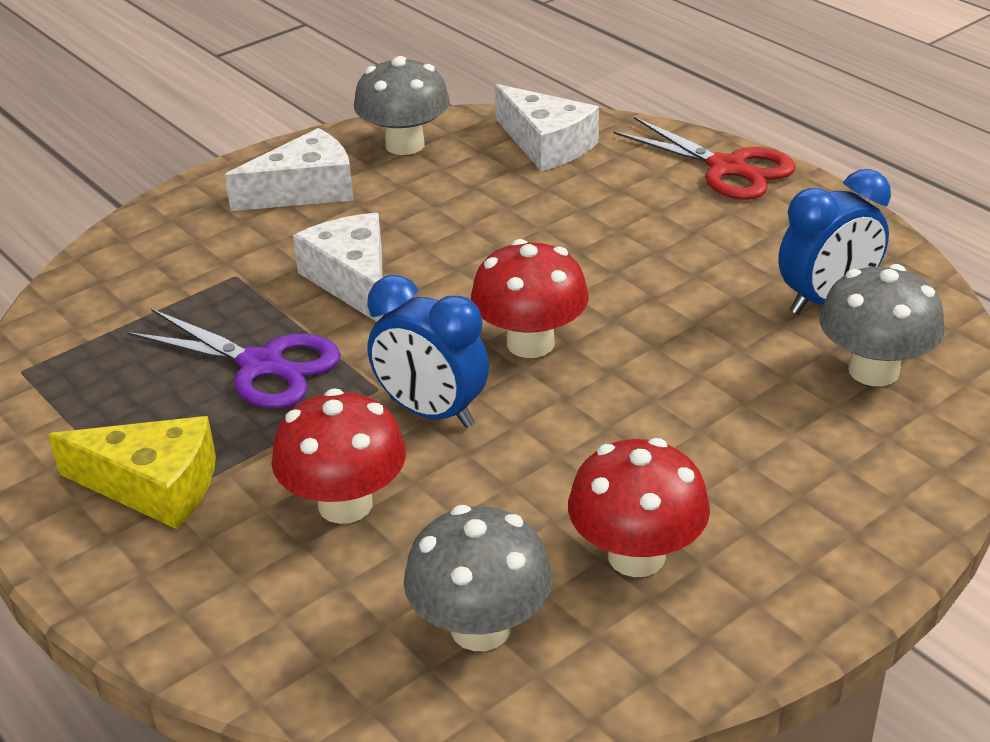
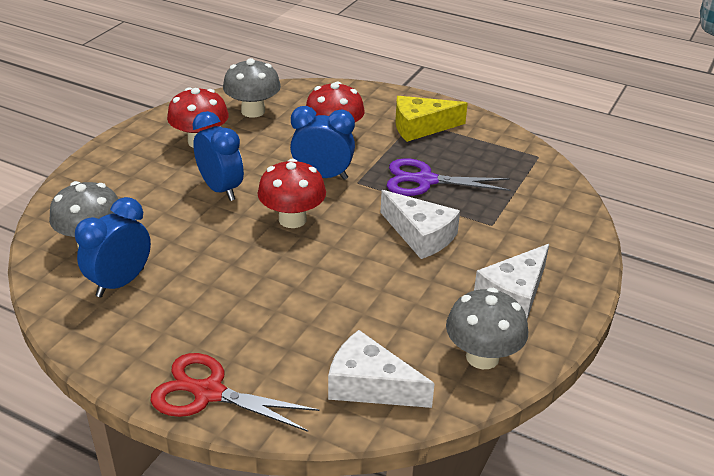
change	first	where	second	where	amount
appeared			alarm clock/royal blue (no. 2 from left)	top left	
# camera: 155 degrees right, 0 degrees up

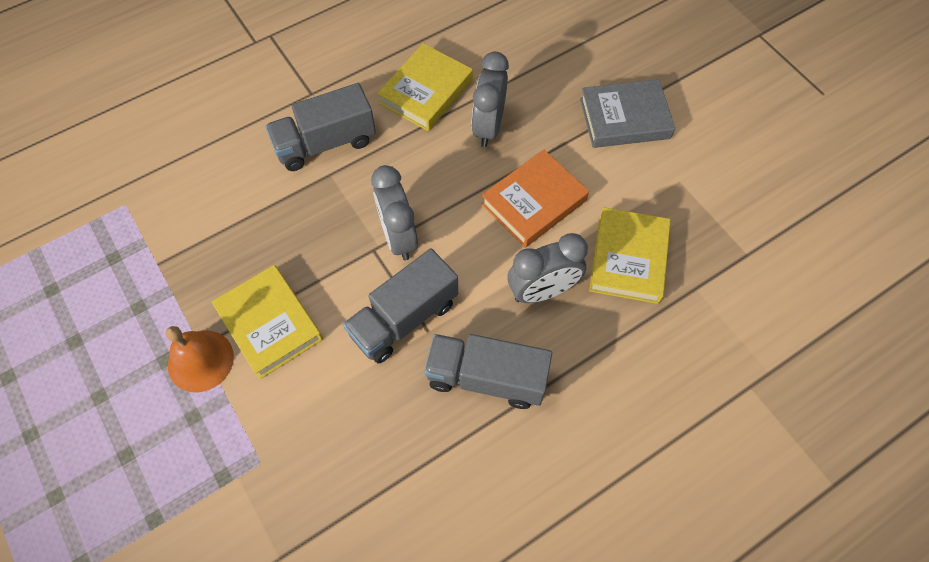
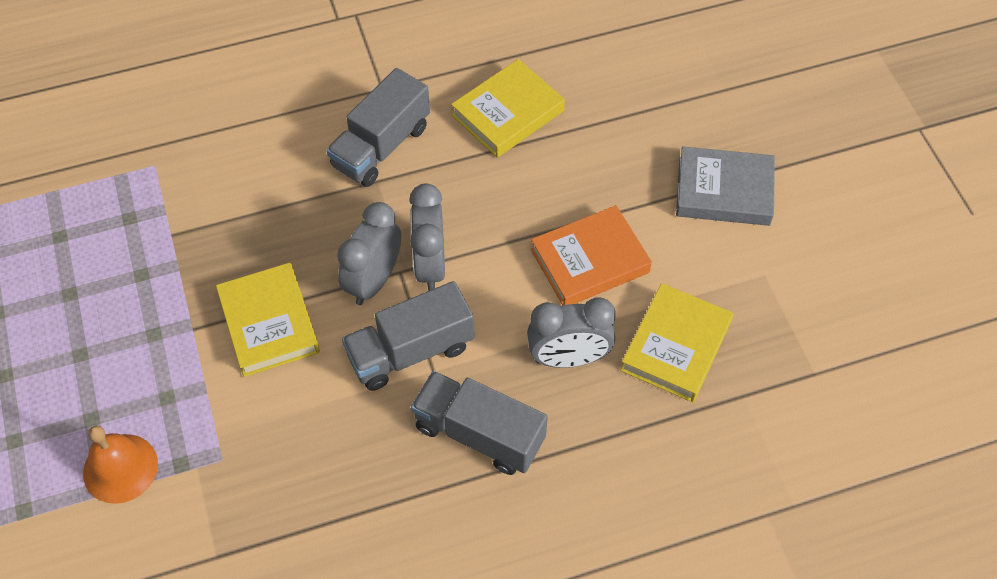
change	first	where	second	where	amount
relocated	hand bell/bright orange	middle left		bottom left	
spun	lorry/grey (no. 1 from left)	top centre		top centre	45 degrees counterclockwise
relocated	alarm clock/grey (no. 2 from left in the first image)	top centre	alarm clock/grey (no. 1 from left)	centre	
# camera: 15 degrees right, 5 degrees down

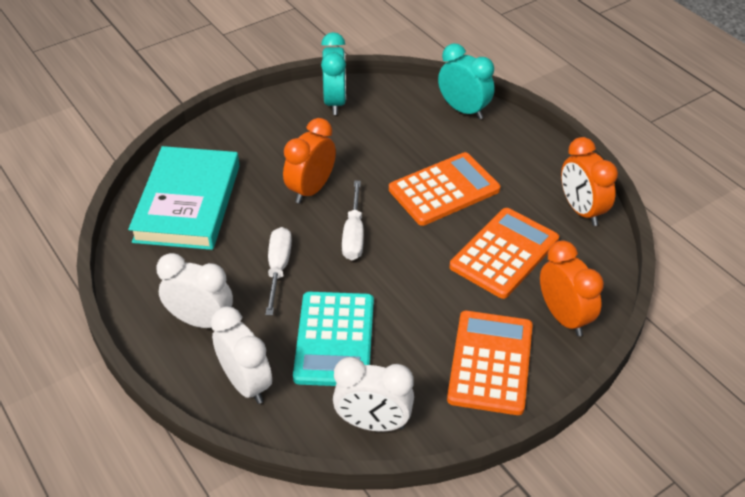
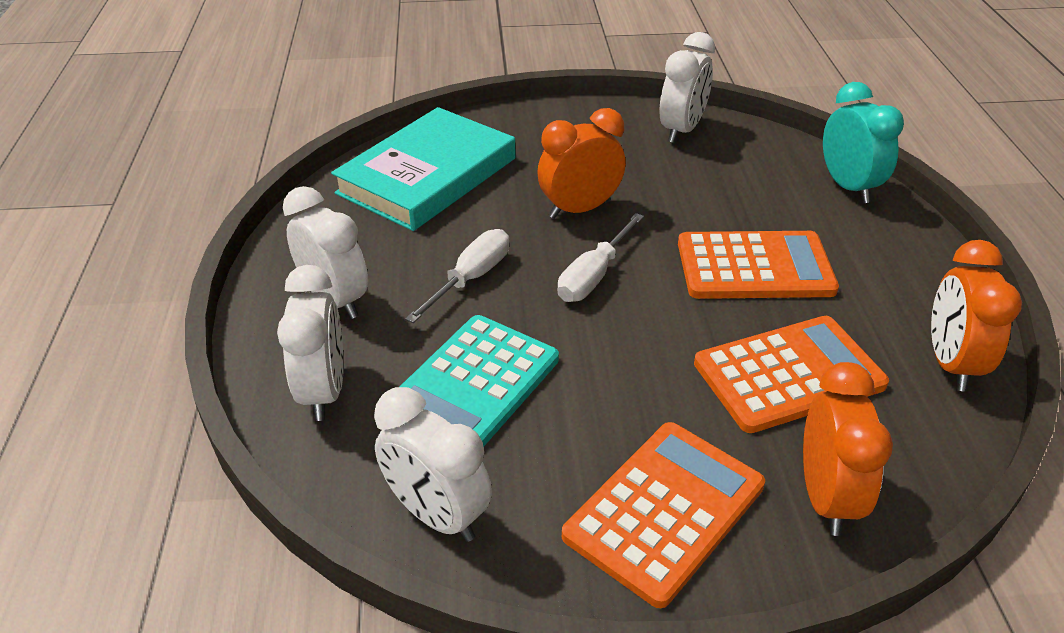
change	first	where	second	where	amount
colour	alarm clock/turquoise (no. 1 from left)	top centre	alarm clock/snow-white (no. 4 from left)	top centre	
# camera: 30 degrees right, 5 degrees down

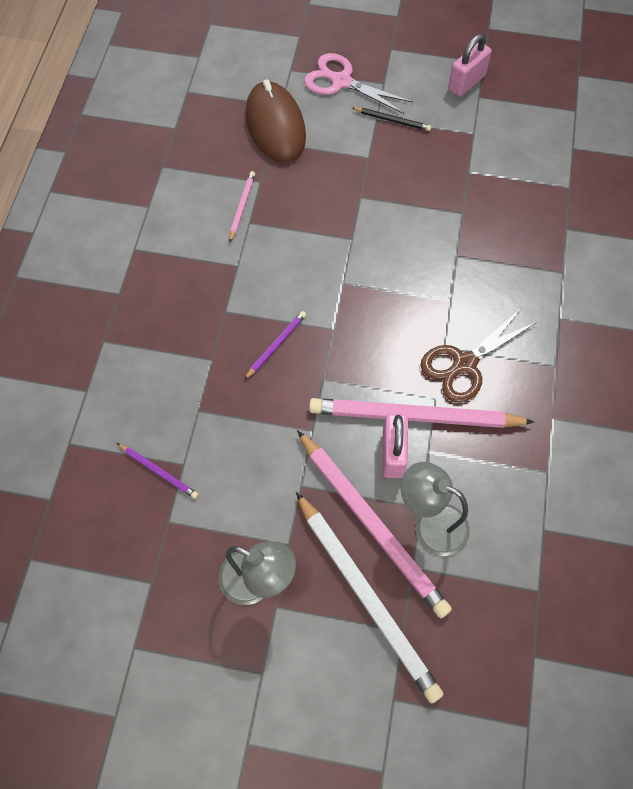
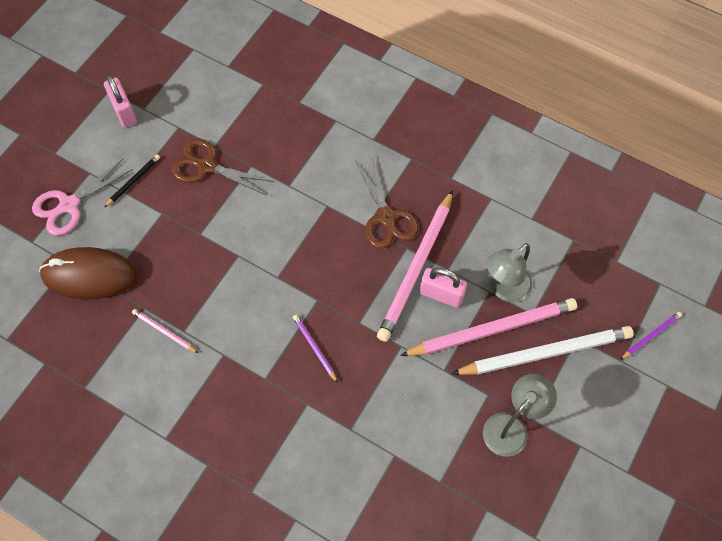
change	first	where	second	where	amount
relocated	lead pencil/purple (no. 1 from left in the first image)	middle left	lead pencil/purple (no. 2 from left)	middle right	
appeared			shears/brown (no. 1 from left)	top left	
# camera: 70 degrees left, 0 degrees up

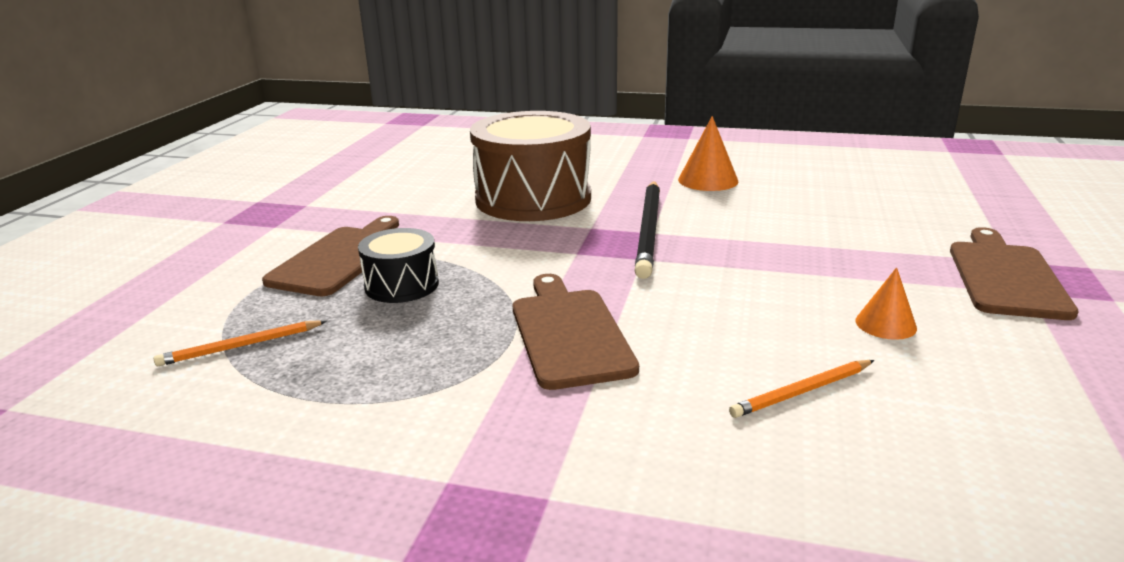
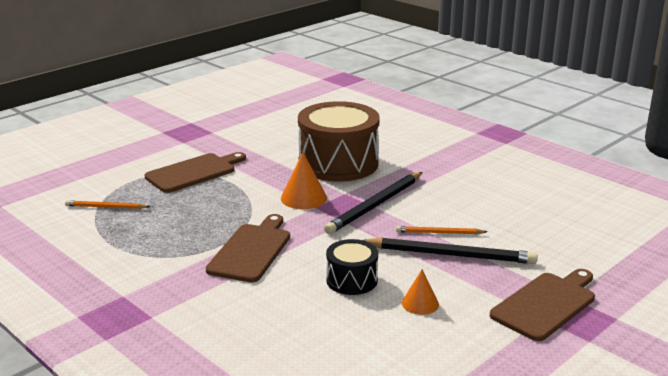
change	first	where	second	where	amount
relocated	snare drum/jet-black	centre		bottom centre	
relocated	cone/bright orange (no. 1 from left)	top centre		centre	
relocated	lead pencil/bright orange (no. 2 from left)	bottom right		centre	
appeared			lead pencil/jet-black (no. 2 from left)	middle right	
# camera: 30 degrees right, 0 degrees up

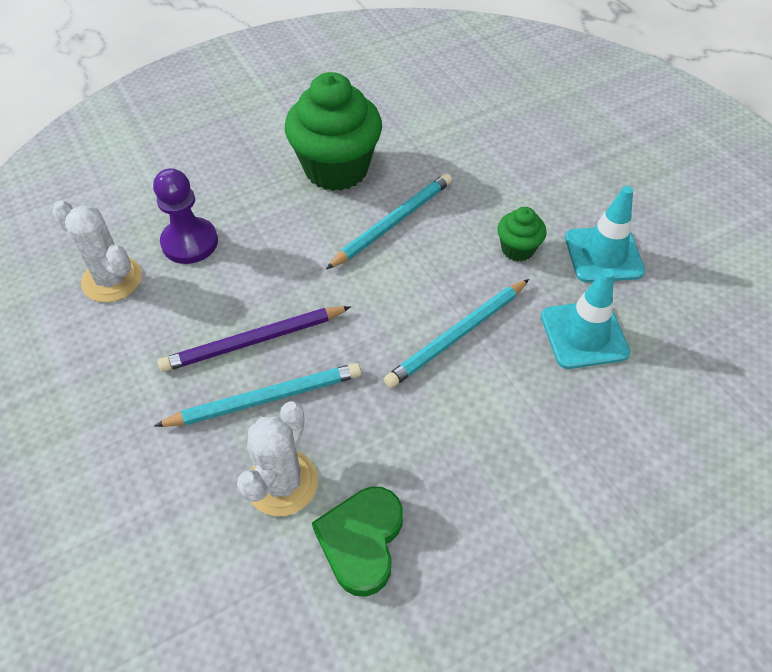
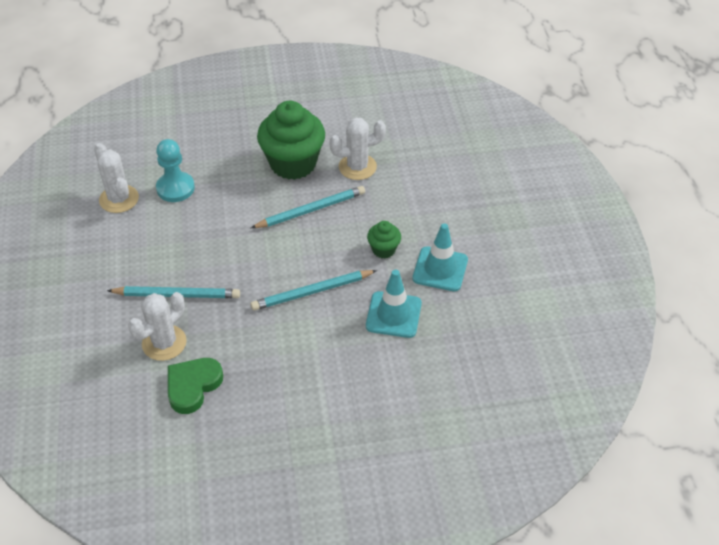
change	first	where	second	where	amount
colour	game pawn/purple	top left	game pawn/turquoise	top left	
missing	lead pencil/purple	middle left			
appeared			prickly plant/snow-white (no. 3 from left)	top centre	
# camera: 20 degrees right, 5 degrees down

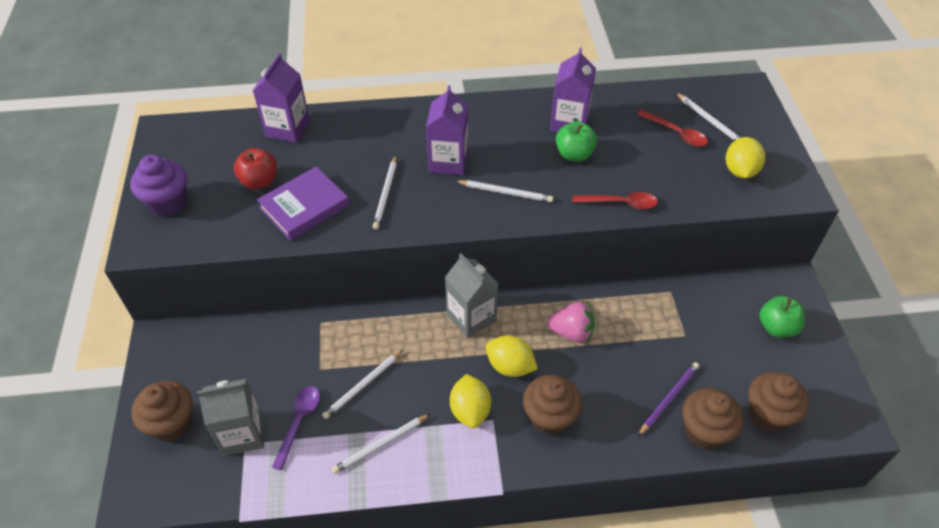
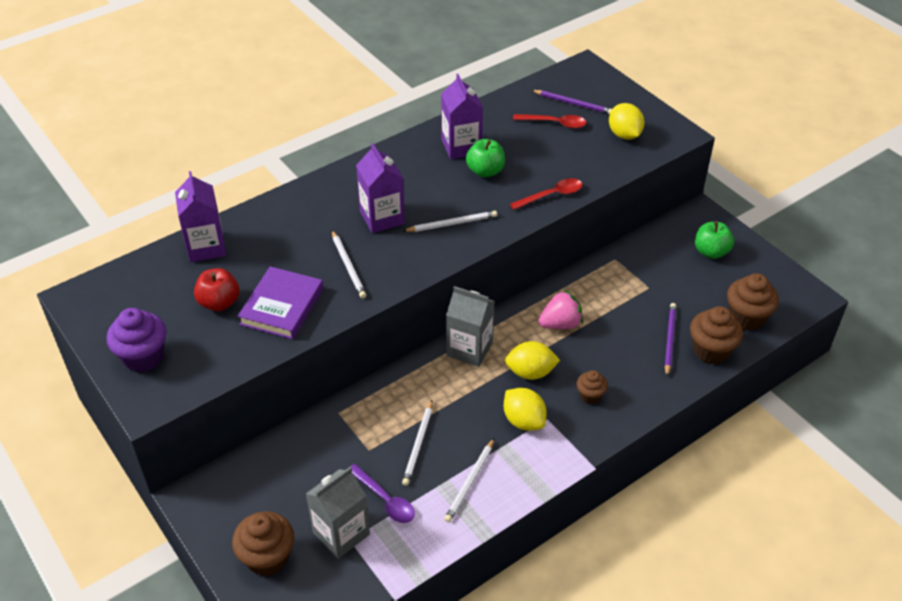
change	first	where	second	where	amount
spun	spoon/purple	bottom left		bottom centre	150 degrees clockwise
size	fairy cake/brown (no. 2 from left)	bottom centre		centre	x0.58
colour	lead pencil/snow-white (no. 5 from left)	top right	lead pencil/purple (no. 1 from left)	top centre	
# camera: 30 degrees left, 5 degrees down

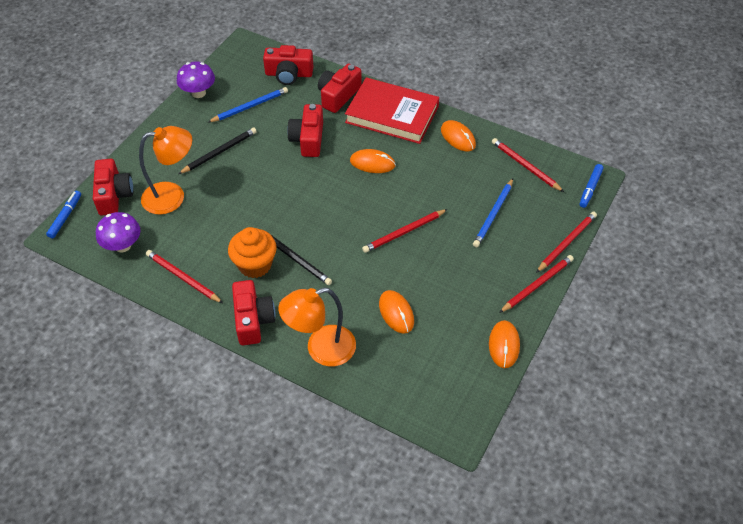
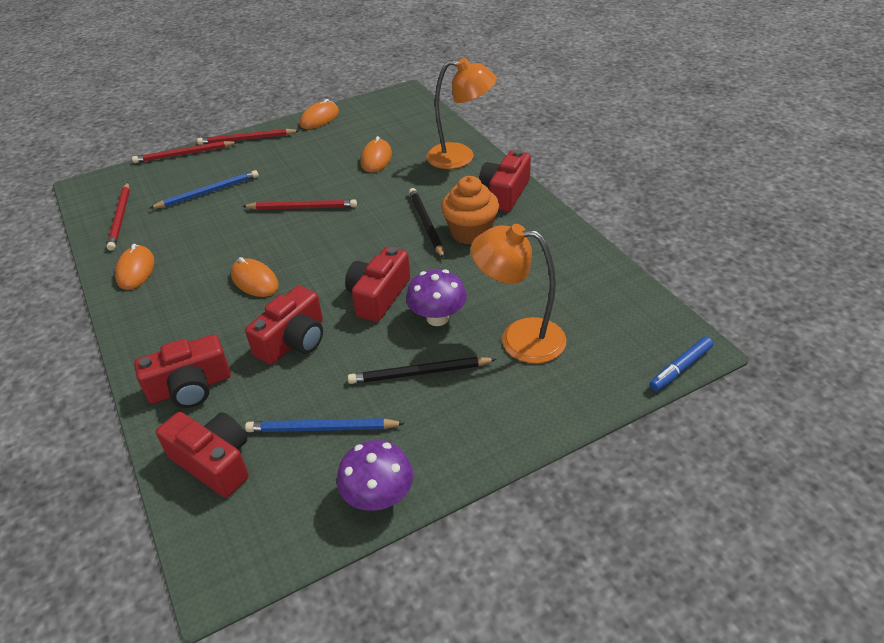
change	first	where	second	where	amount
relocated	compact camera/red (no. 1 from left in the first image)	middle left	compact camera/red (no. 4 from left)	centre	
relocated	fungus/purple (no. 1 from left in the first image)	middle left	fungus/purple (no. 2 from left)	centre	
missing	lead pencil/red (no. 1 from left)	middle left			
missing	book/red	top centre			
missing	marker/royal blue (no. 2 from left)	middle right			
# camera: 145 degrees left, 10 degrees down

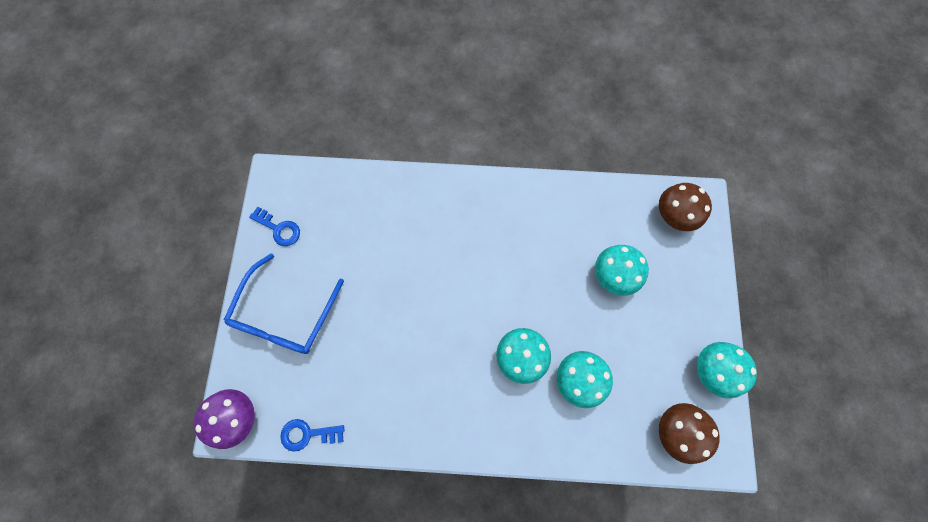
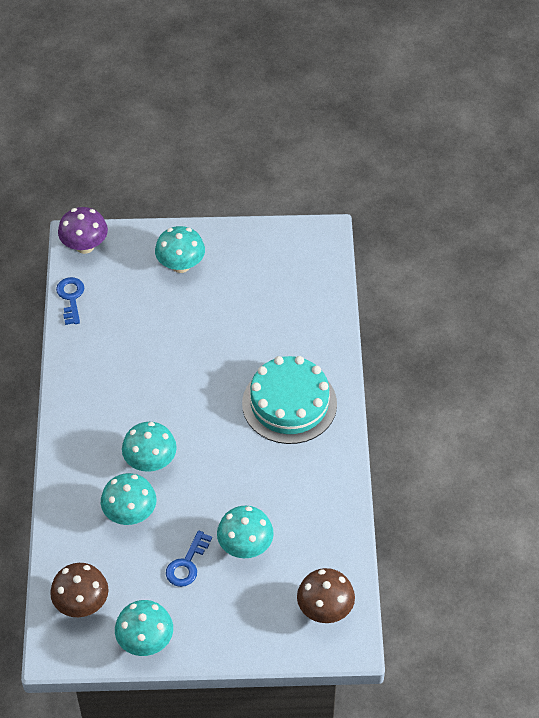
change	first	where	second	where	amount
exchanged	spectacles/royal blue	middle left	fungus/turquoise (no. 4 from left)	centre	
relocated	key/royal blue (no. 1 from left in the first image)	middle left	key/royal blue (no. 2 from left)	bottom centre	
appeared			gateau/turquoise	centre	
# camera: 85 degrees right, 20 degrees down

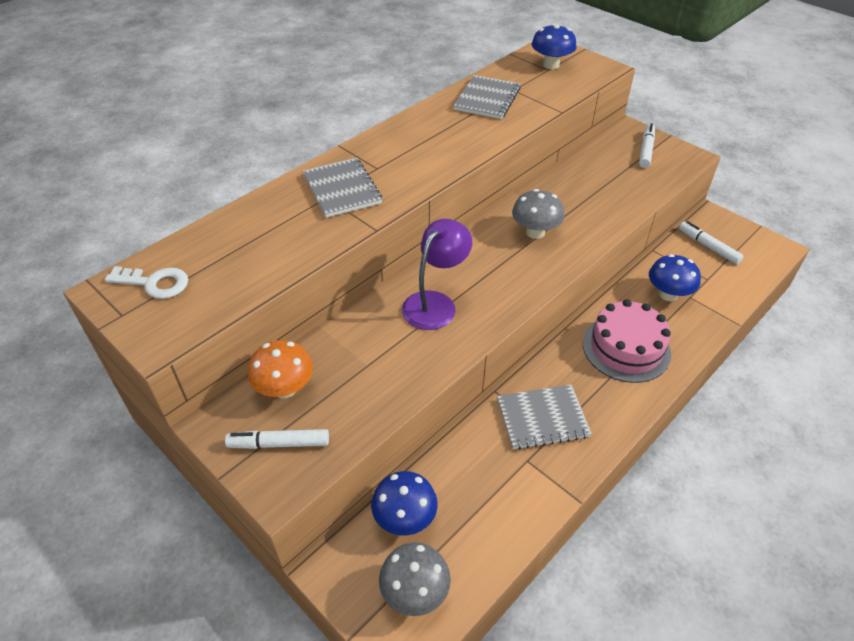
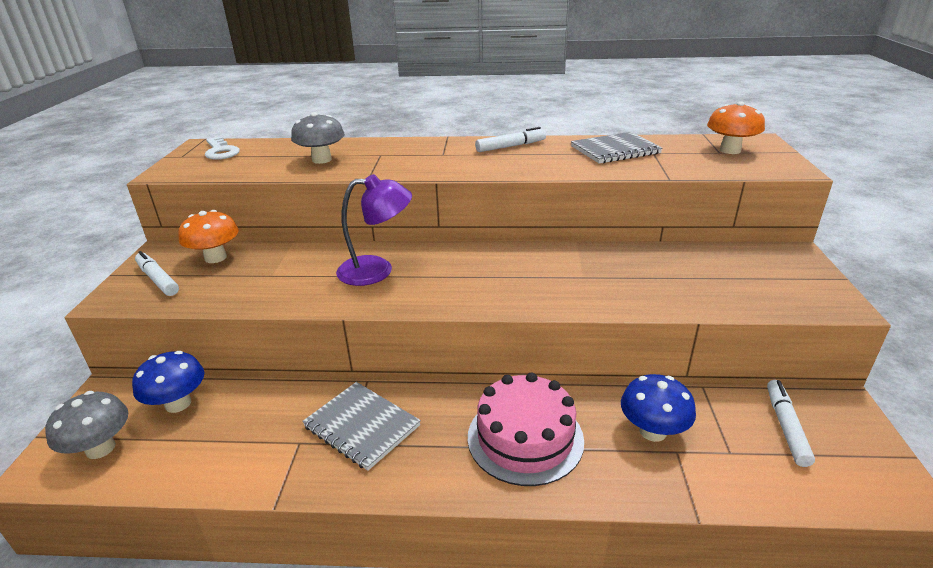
change	first	where	second	where	amount
missing	notepad/grey (no. 1 from left)	top centre			
relocated	fungus/grey (no. 2 from left)	centre		top centre	
colour	fungus/royal blue (no. 2 from left)	top centre	fungus/bright orange (no. 2 from left)	top right	
relocated	marker/snow-white (no. 2 from left)	top right		top centre	
# camera: 50 degrees right, 15 degrees down

